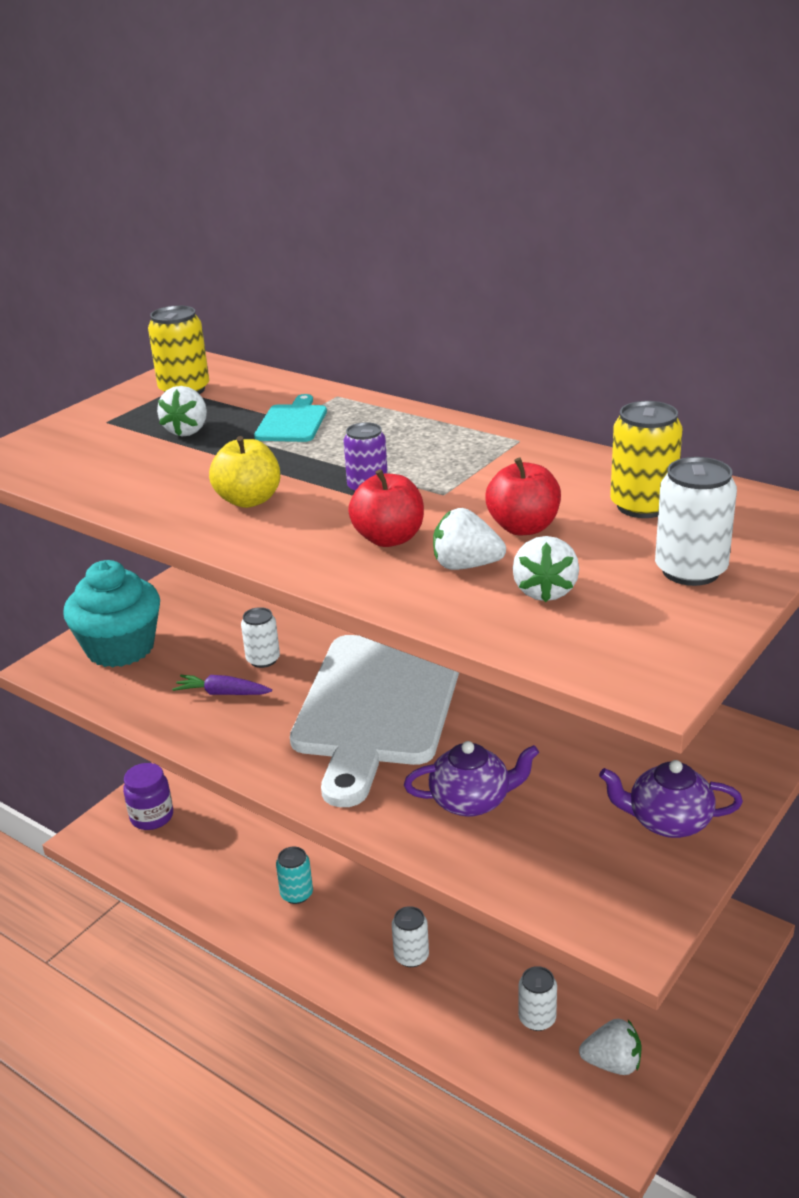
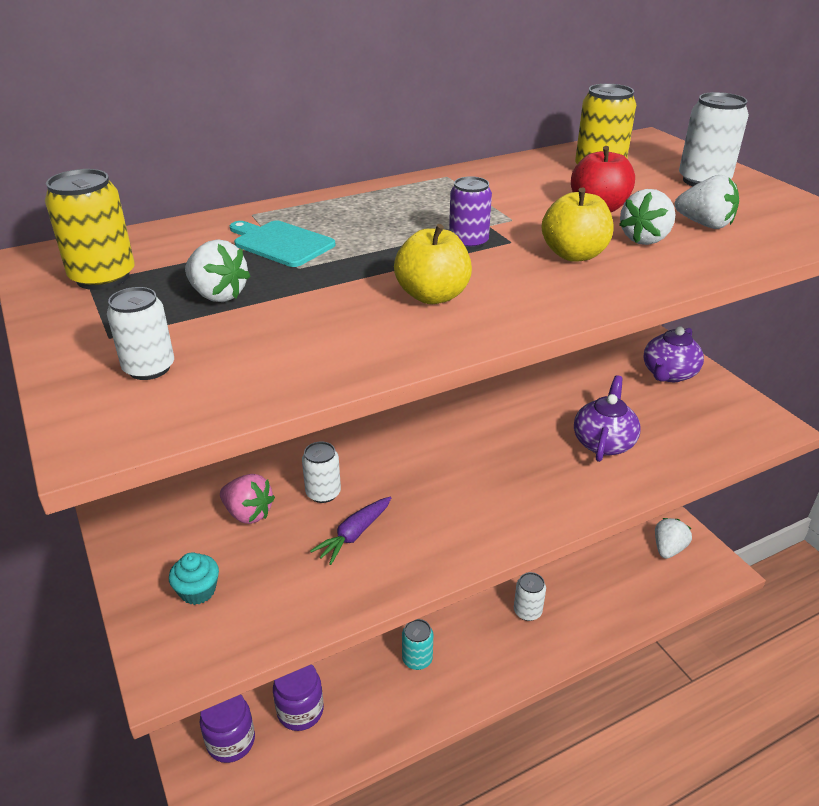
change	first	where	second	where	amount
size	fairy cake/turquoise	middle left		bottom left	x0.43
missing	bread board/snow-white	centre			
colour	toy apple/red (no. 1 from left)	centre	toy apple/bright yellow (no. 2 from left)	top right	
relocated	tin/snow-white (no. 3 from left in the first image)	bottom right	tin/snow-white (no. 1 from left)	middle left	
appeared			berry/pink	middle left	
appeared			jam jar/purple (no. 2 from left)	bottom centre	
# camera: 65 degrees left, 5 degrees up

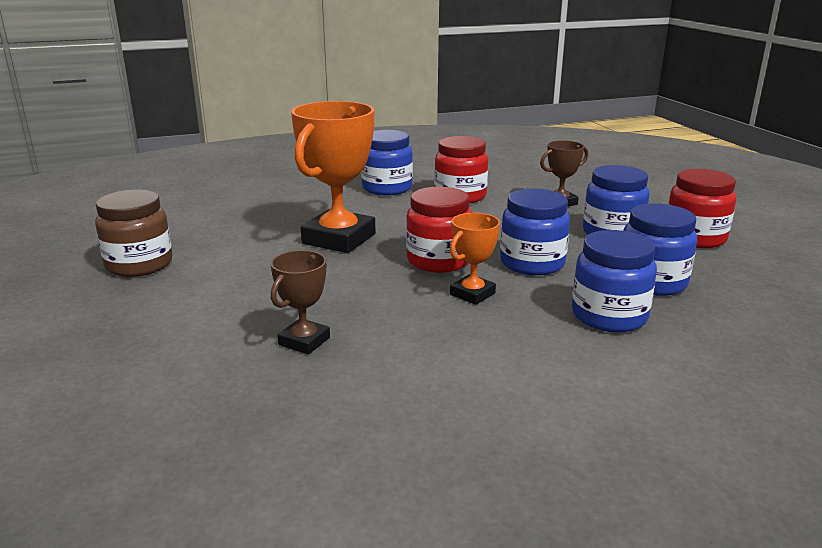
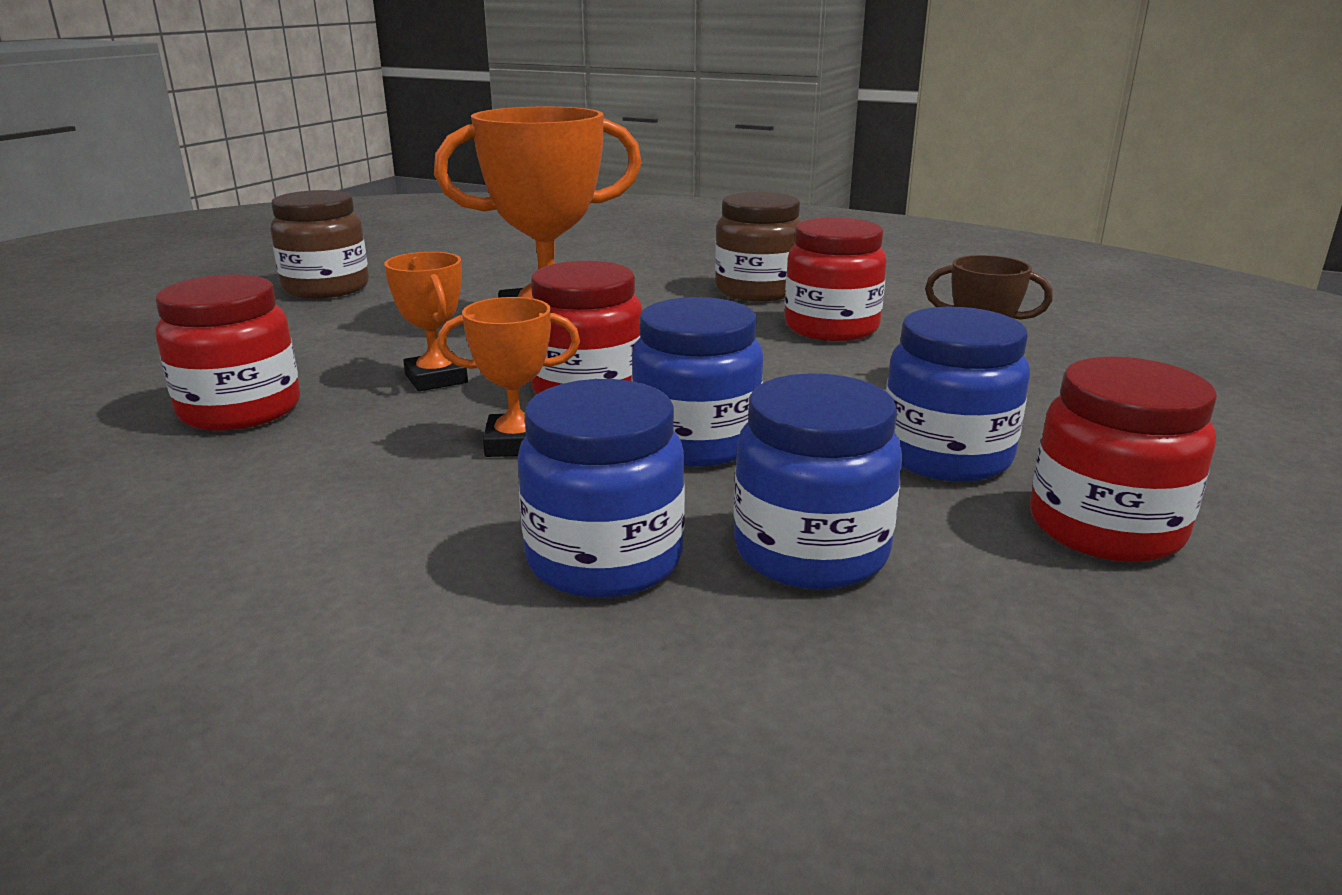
change	first	where	second	where	amount
exchanged	award cup/brown (no. 1 from left)	centre	jam jar/red (no. 1 from left)	middle left	
colour	jam jar/royal blue (no. 1 from left)	top centre	jam jar/brown (no. 2 from left)	top centre	
appeared			award cup/bright orange (no. 1 from left)	middle left	
# camera: 45 degrees right, 0 degrees up

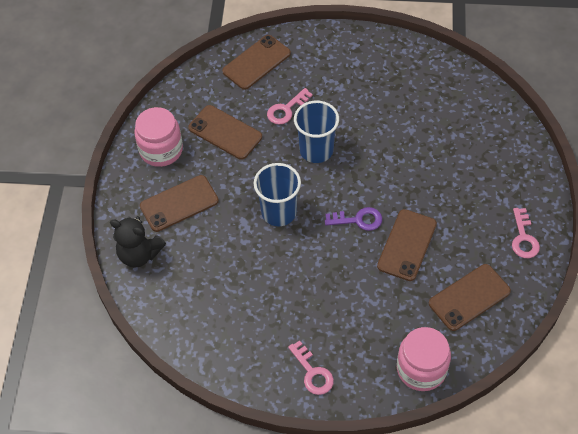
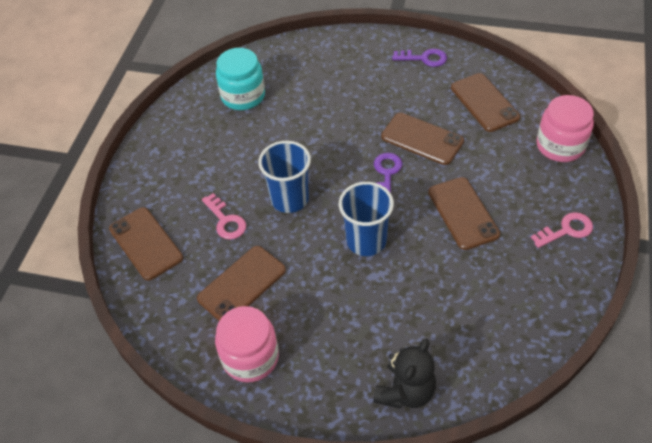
change	first	where	second	where	amount
relocated	mobile phone/brown (no. 1 from left in the first image)	middle left	mobile phone/brown (no. 4 from left)	middle right	
colour	key/pink (no. 3 from left)	middle right	key/purple (no. 2 from left)	top centre	
appeared			jam jar/turquoise	top centre	
# camera: 80 degrees left, 5 degrees down

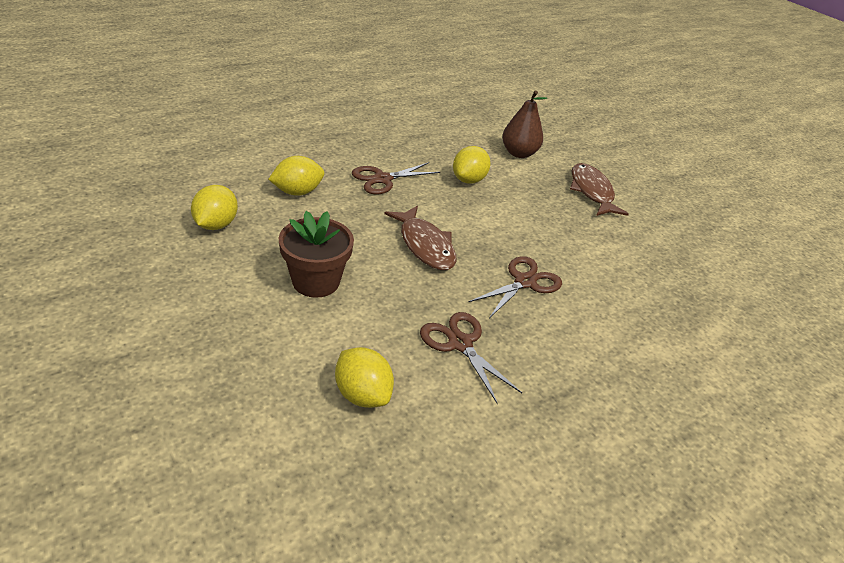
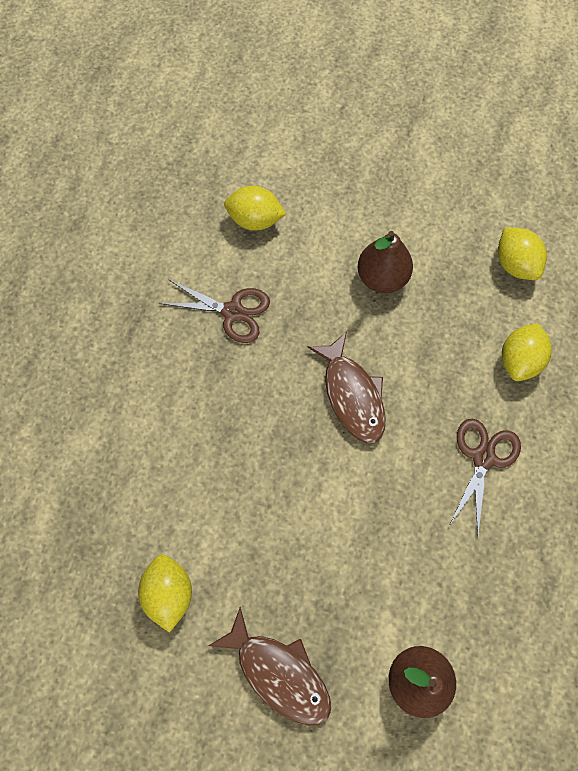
change	first	where	second	where	amount
exchanged	plant pot/brown	centre	pear/brown (no. 1 from left)	centre	
spun	fish figure/brown (no. 1 from left in the first image)	centre	fish figure/brown (no. 2 from left)	centre	135 degrees counterclockwise
relocated	citrus fruit/bright yellow (no. 4 from left in the first image)	top centre	citrus fruit/bright yellow (no. 1 from left)	bottom left	
missing	shears/brown (no. 3 from left)	centre			
# camera: 145 degrees right, 30 degrees up

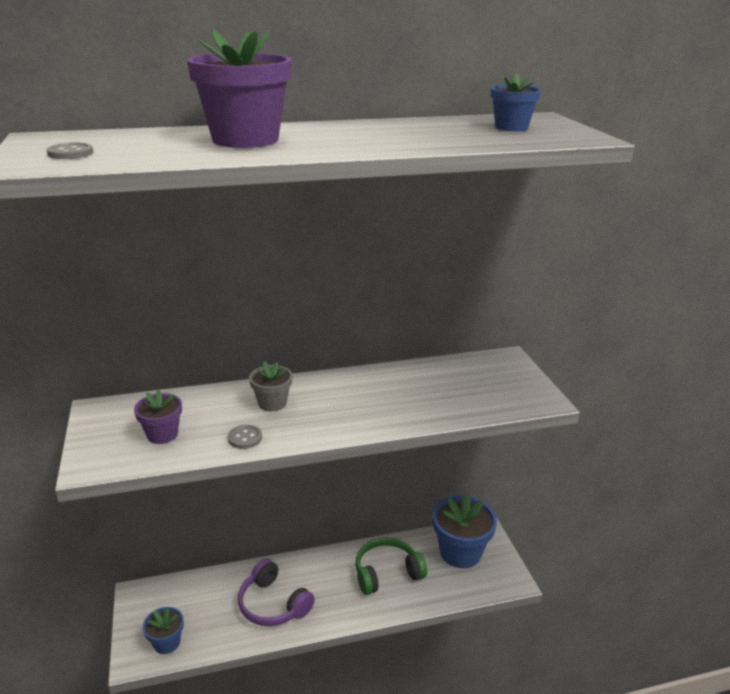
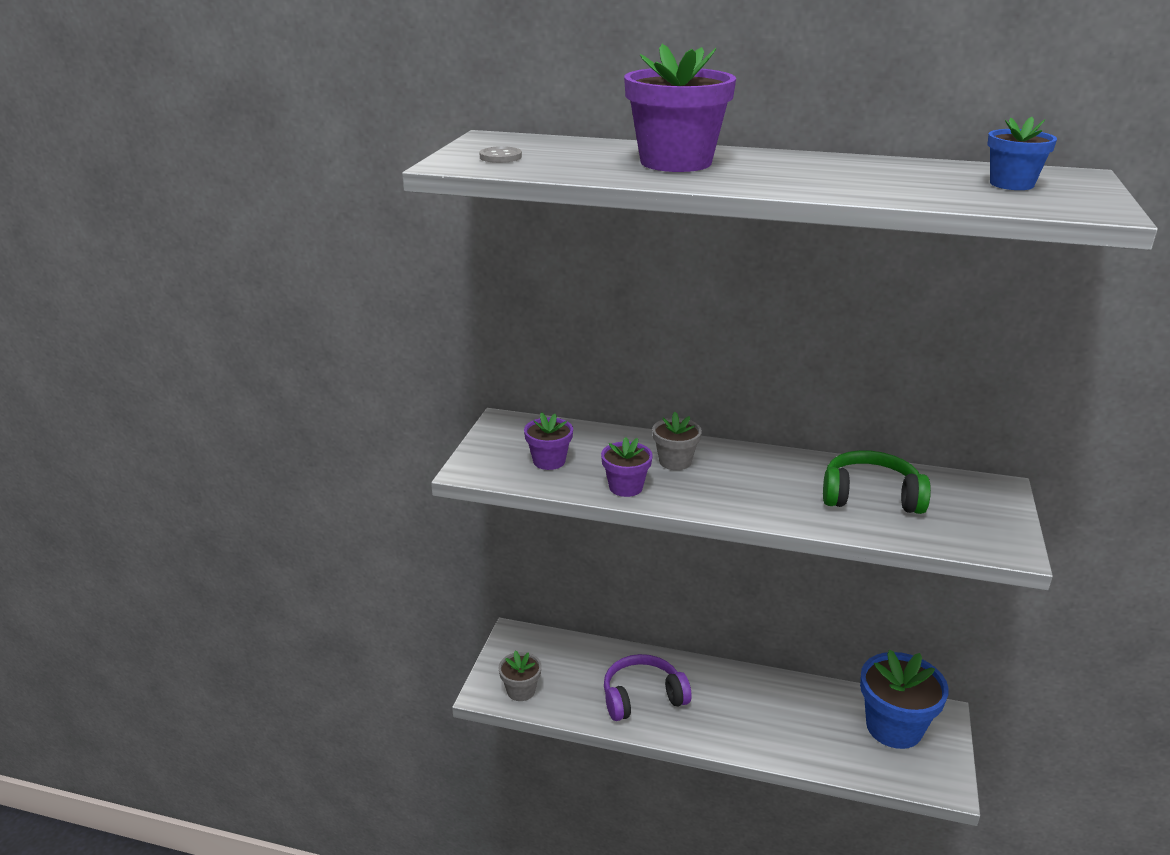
change	first	where	second	where	amount
colour	plant pot/royal blue (no. 1 from left)	bottom left	plant pot/grey (no. 1 from left)	bottom centre	
exchanged	button/grey (no. 2 from left)	centre	plant pot/purple (no. 2 from left)	centre	
spun	headphones/purple	bottom centre		bottom centre	90 degrees clockwise
relocated	headphones/leaf-green	bottom centre		middle right	
# camera: 30 degrees right, 0 degrees up

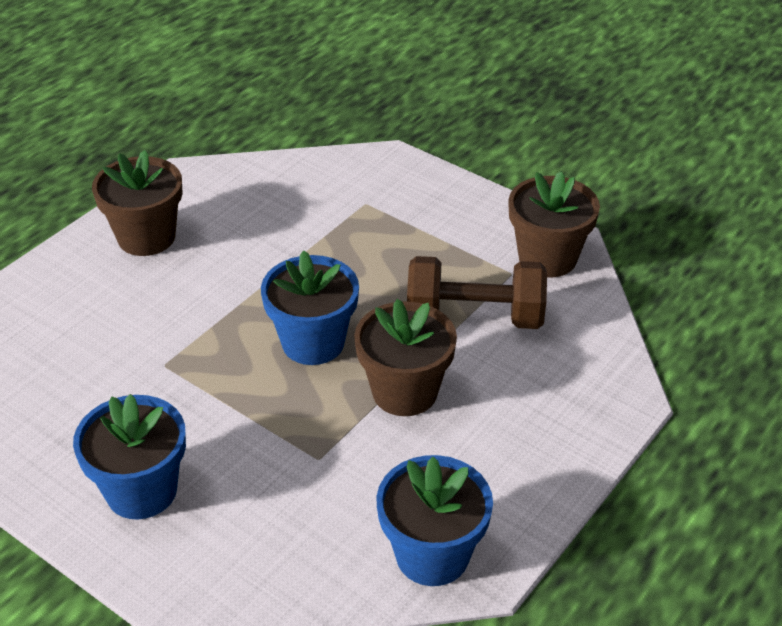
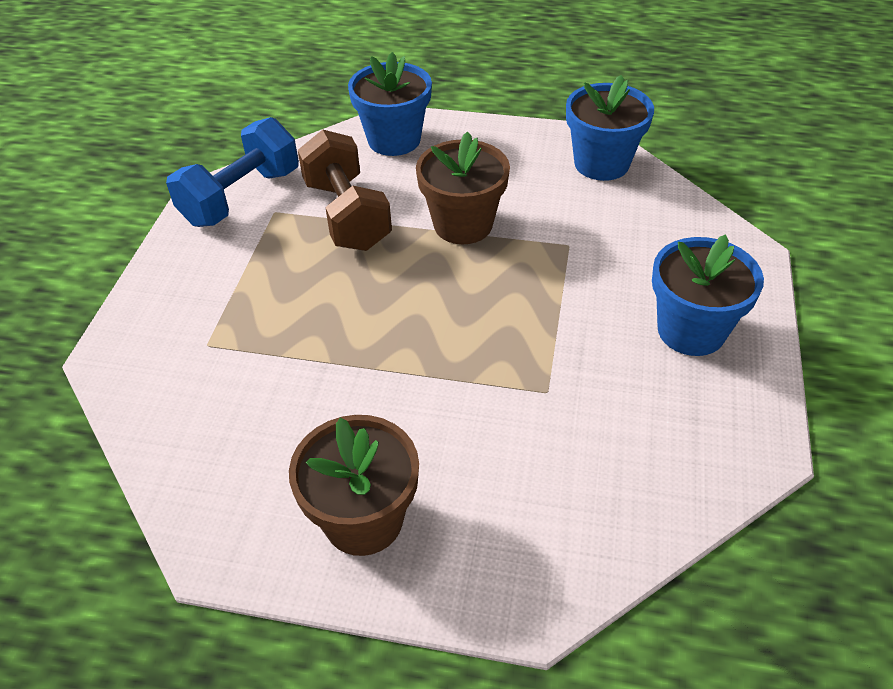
change	first	where	second	where	amount
relocated	plant pot/royal blue (no. 2 from left in the first image)	centre	plant pot/royal blue (no. 1 from left)	top centre	
exchanged	plant pot/brown (no. 3 from left)	middle right	free weight/royal blue	top left	
# camera: 115 degrees left, 5 degrees up

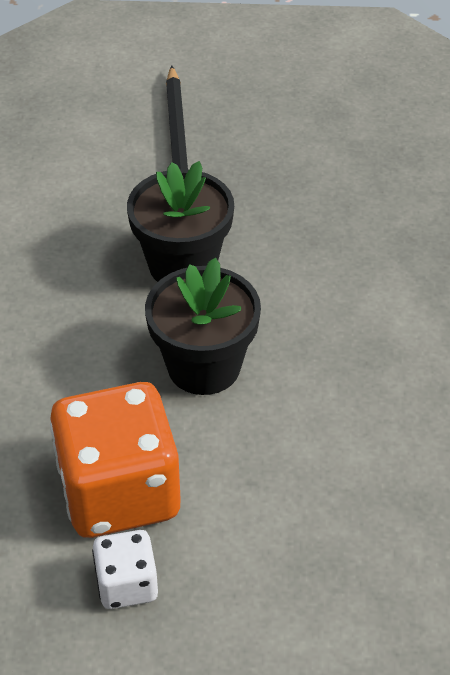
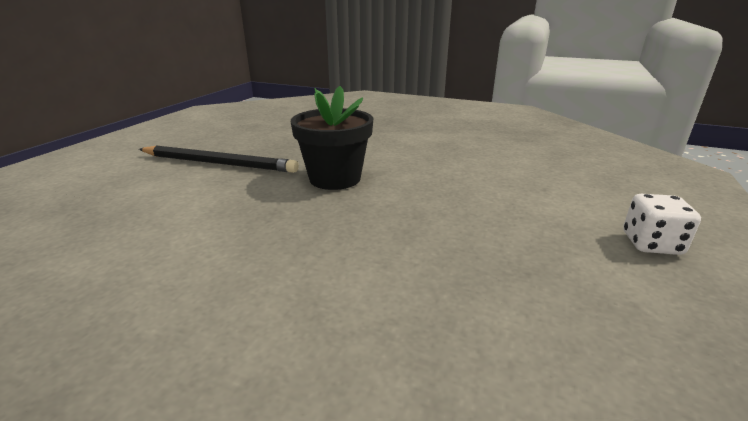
change	first	where	second	where	amount
missing	die/bright orange	bottom left			
missing	plant pot/jet-black (no. 2 from left)	centre			
# camera: 70 degrees left, 20 degrees down

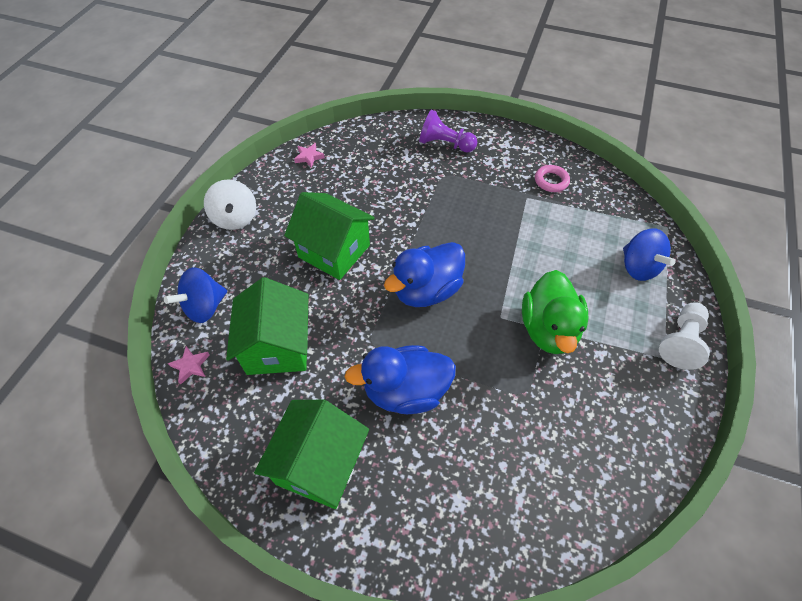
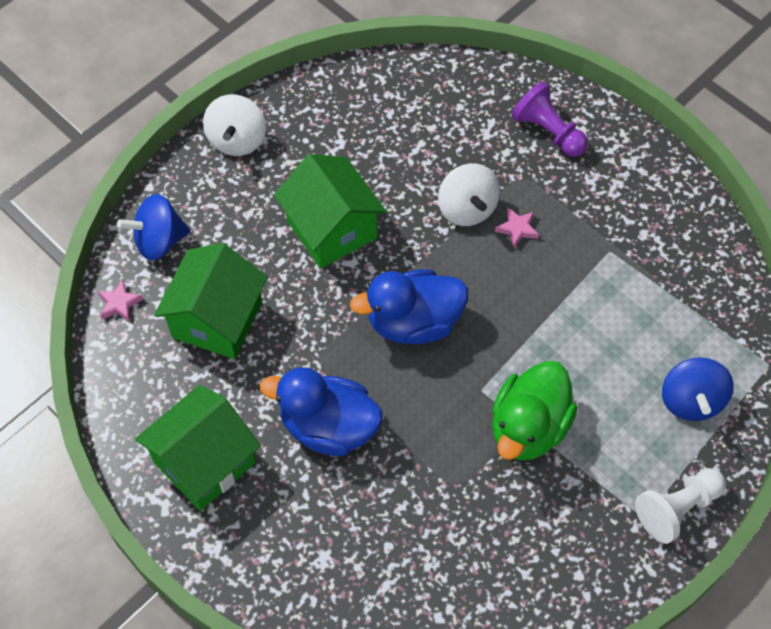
change	first	where	second	where	amount
relocated	star/pink (no. 2 from left)	top centre		middle right	
missing	ring/pink	top right			
appeared			spinning top/snow-white (no. 2 from left)	top centre	
# camera: 25 degrees right, 5 degrees up

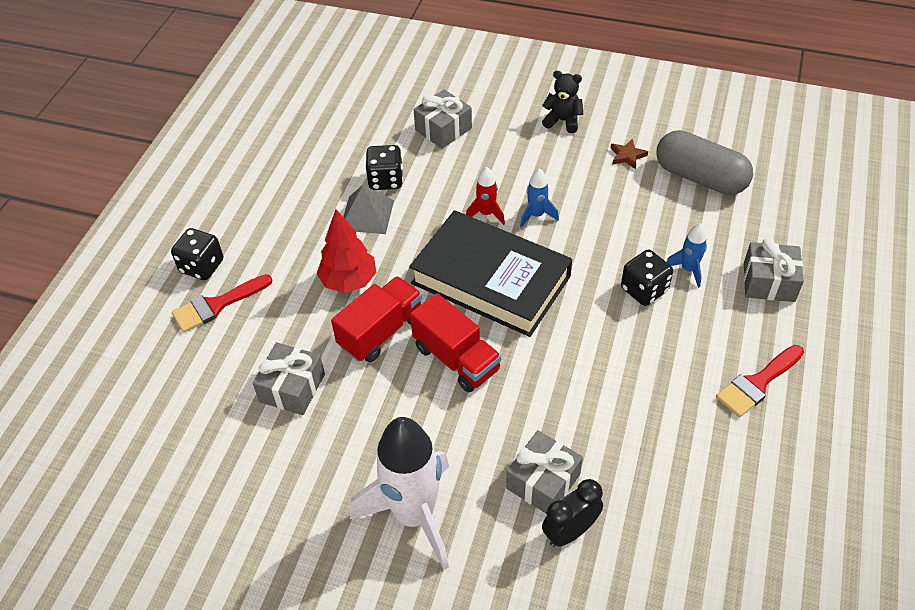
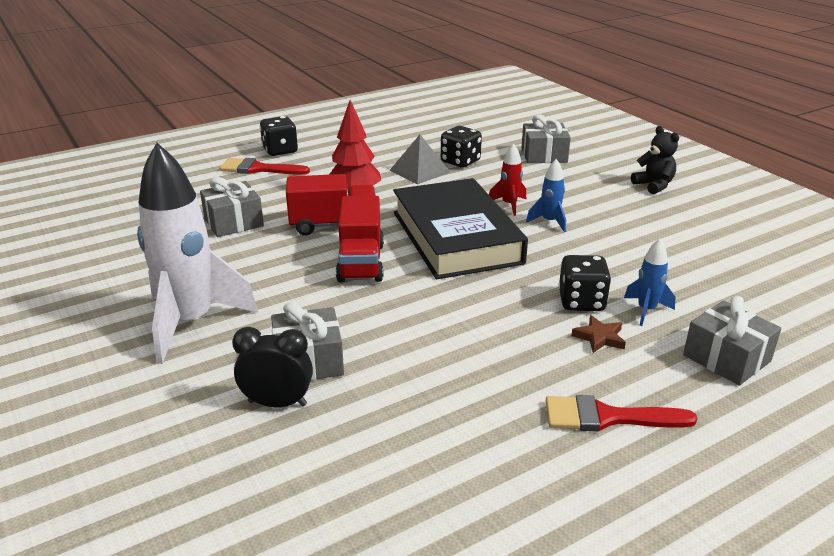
change	first	where	second	where	amount
relocated	star/brown	top right		middle right	
missing	pill/grey	top right			
# camera: 40 degrees right, 20 degrees down

